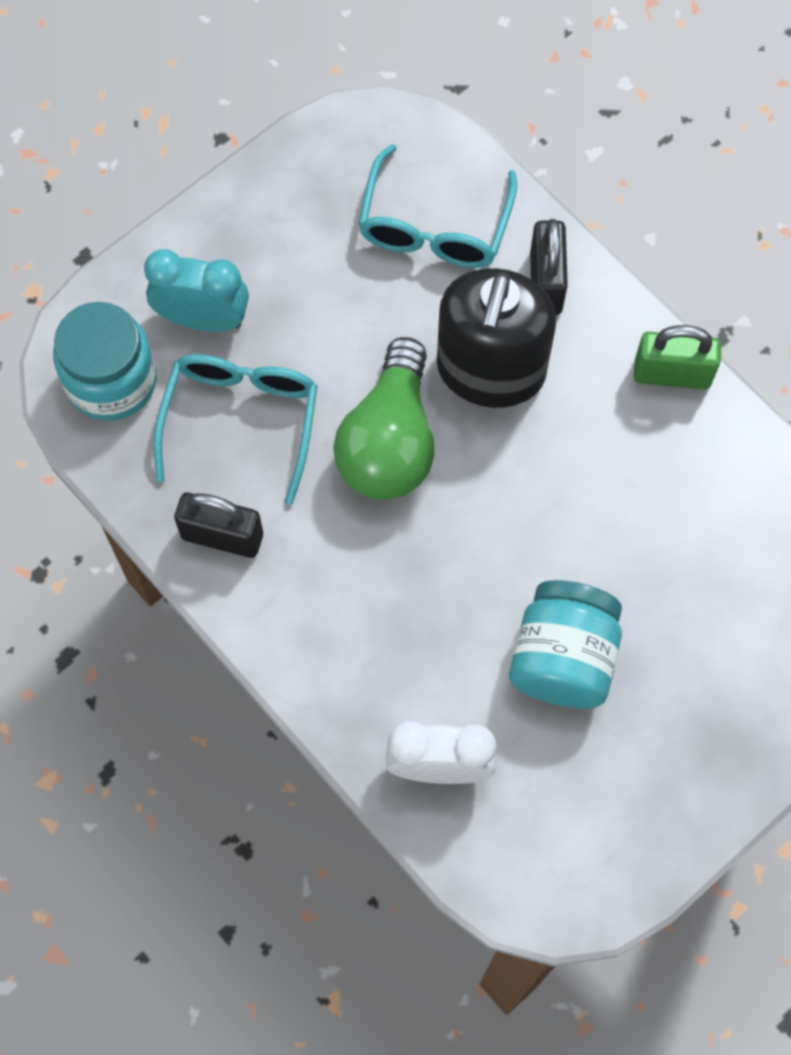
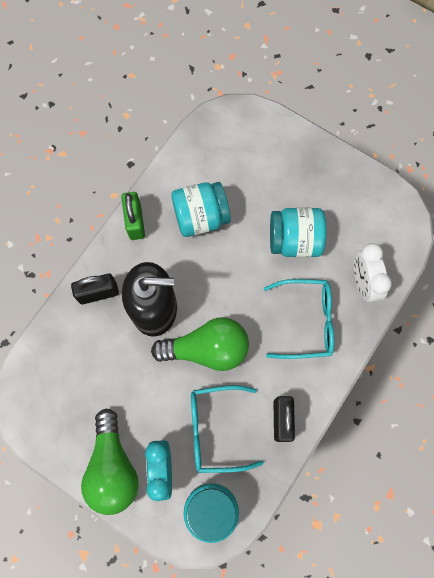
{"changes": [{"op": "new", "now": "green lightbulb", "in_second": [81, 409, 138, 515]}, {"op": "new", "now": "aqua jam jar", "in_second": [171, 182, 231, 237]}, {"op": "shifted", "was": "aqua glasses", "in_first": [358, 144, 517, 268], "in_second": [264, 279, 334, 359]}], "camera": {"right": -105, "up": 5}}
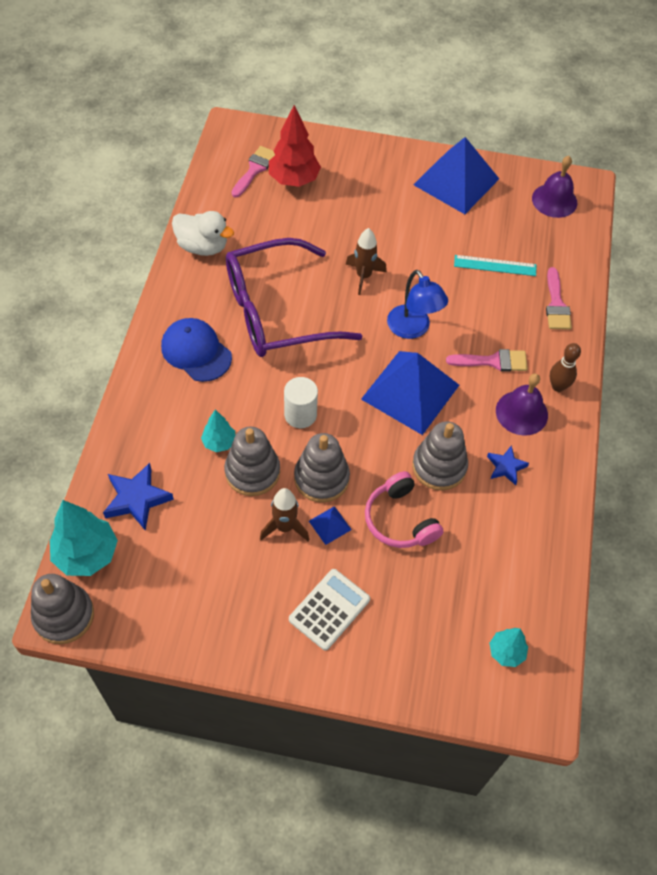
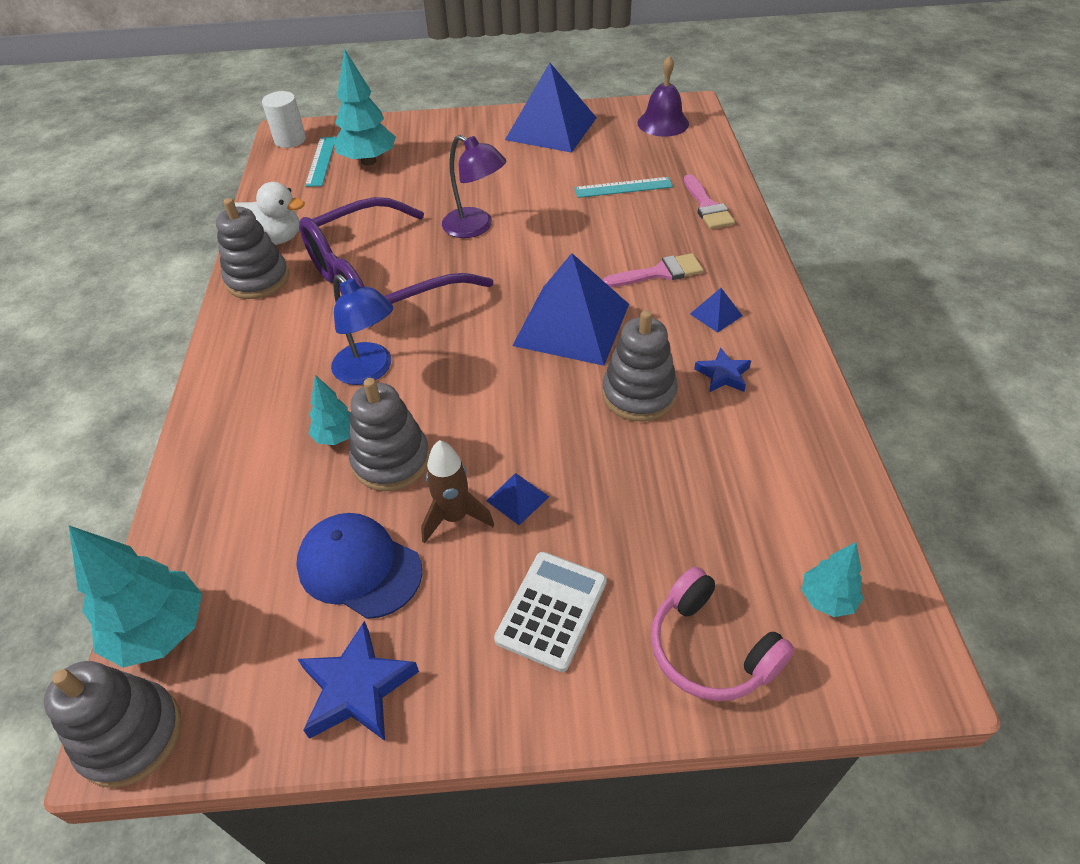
{"changes": [{"op": "gone", "was": "russet skittle", "in_first": [550, 343, 581, 392]}, {"op": "shifted", "was": "royal blue star", "in_first": [103, 463, 174, 531], "in_second": [298, 621, 419, 741]}, {"op": "shifted", "was": "royal blue cap", "in_first": [161, 318, 232, 382], "in_second": [296, 513, 422, 619]}, {"op": "shifted", "was": "snow-white cylinder shape", "in_first": [284, 377, 318, 428], "in_second": [262, 91, 306, 148]}, {"op": "shifted", "was": "grey stacking toy", "in_first": [294, 433, 350, 503], "in_second": [216, 198, 289, 299]}, {"op": "shifted", "was": "rosy headset", "in_first": [365, 471, 443, 548], "in_second": [651, 567, 794, 701]}, {"op": "shifted", "was": "royal blue lamp", "in_first": [387, 270, 448, 339], "in_second": [331, 274, 393, 385]}, {"op": "swapped", "was": "rosy paint brush", "now": "aqua ruler", "in_first": [231, 146, 275, 198], "in_second": [305, 137, 336, 187]}, {"op": "swapped", "was": "russet toy rocket", "now": "royal purple lamp", "in_first": [345, 228, 387, 295], "in_second": [442, 135, 506, 238]}, {"op": "swapped", "was": "royal purple bell", "now": "royal blue solid pyramid", "in_first": [496, 374, 548, 436], "in_second": [690, 288, 743, 333]}, {"op": "repainted", "was": "crimson tree", "now": "aqua tree", "in_first": [269, 105, 321, 187], "in_second": [334, 49, 396, 166]}], "camera": {"right": -10, "up": -10}}
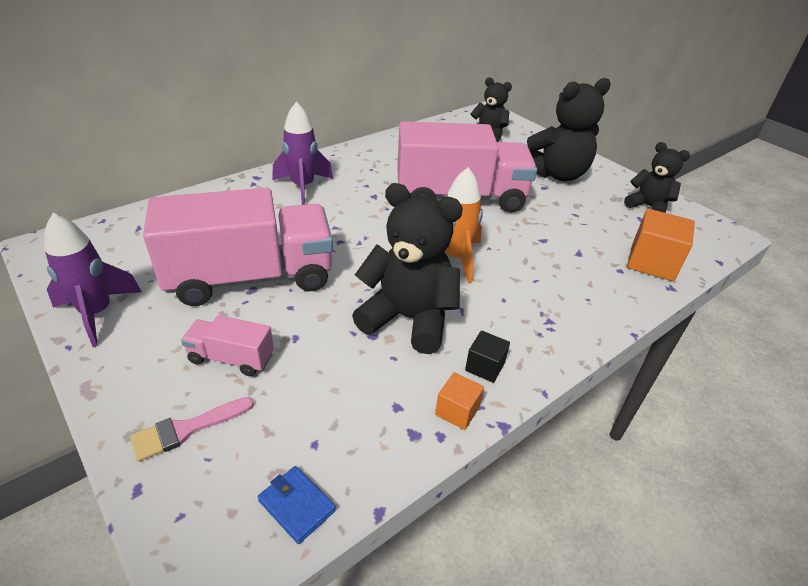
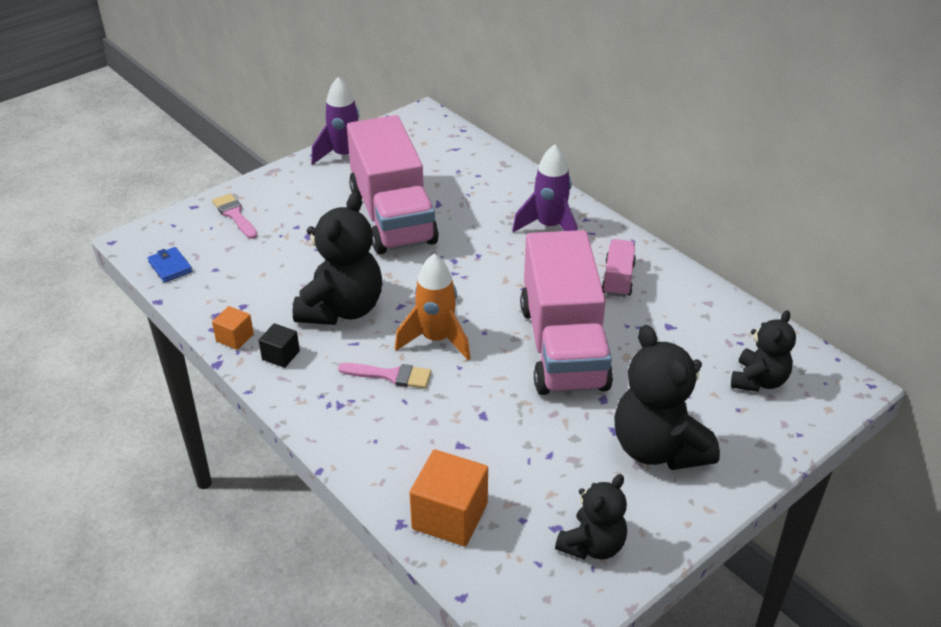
{"changes": [{"op": "new", "now": "rosy paint brush", "in_second": [338, 363, 431, 389]}, {"op": "shifted", "was": "rosy lorry", "in_first": [181, 315, 274, 376], "in_second": [602, 239, 636, 297]}, {"op": "rotated", "was": "royal blue card wallet", "in_first": [258, 466, 336, 544], "in_second": [147, 247, 192, 283], "clockwise": -75}], "camera": {"right": 90, "up": 0}}
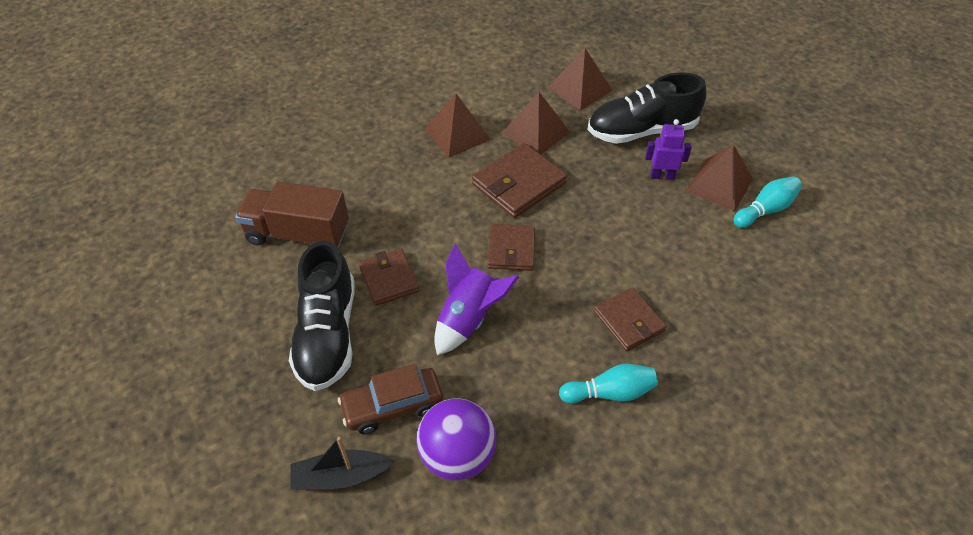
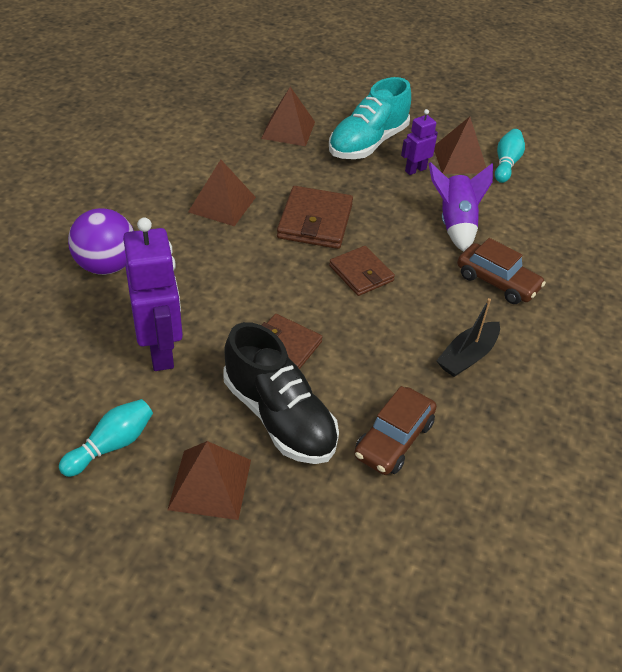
{"changes": [{"op": "shifted", "was": "jet-black toy boat", "in_first": [290, 437, 394, 490], "in_second": [436, 298, 500, 377]}, {"op": "shifted", "was": "royal purple sphere", "in_first": [416, 398, 496, 480], "in_second": [68, 208, 134, 275]}, {"op": "shifted", "was": "royal purple toy rocket", "in_first": [434, 243, 519, 355], "in_second": [429, 162, 493, 252]}, {"op": "shifted", "was": "russet solid pyramid", "in_first": [502, 92, 570, 154], "in_second": [168, 441, 251, 520]}, {"op": "shifted", "was": "aqua skittle", "in_first": [559, 364, 658, 404], "in_second": [59, 399, 153, 477]}, {"op": "swapped", "was": "russet lorry", "now": "royal purple toy robot", "in_first": [235, 182, 349, 247], "in_second": [123, 218, 183, 371]}, {"op": "swapped", "was": "russet card wallet", "now": "russet automobile", "in_first": [594, 288, 666, 351], "in_second": [457, 238, 546, 304]}, {"op": "repainted", "was": "jet-black shoe", "now": "aqua shoe", "in_first": [587, 72, 707, 144], "in_second": [329, 77, 411, 159]}], "camera": {"right": -40, "up": -5}}
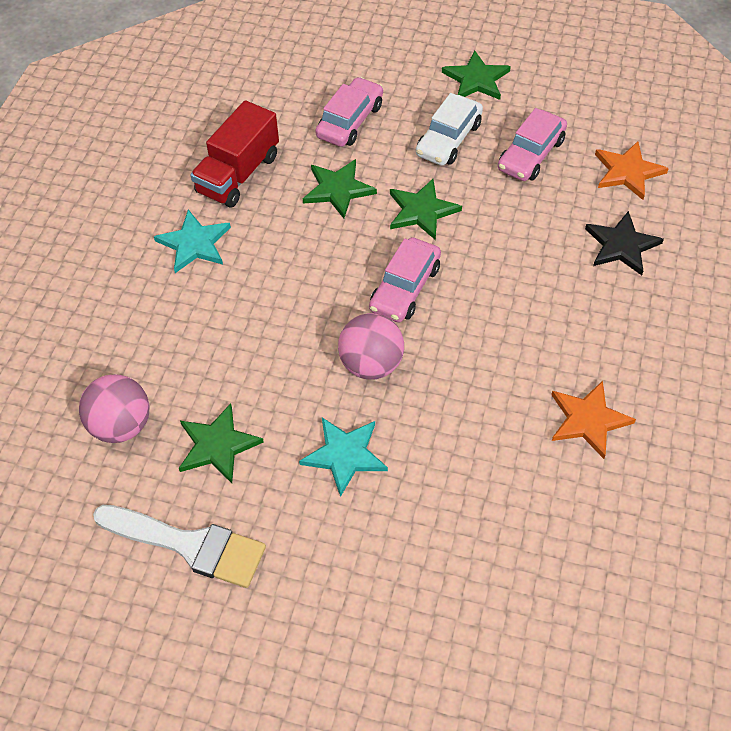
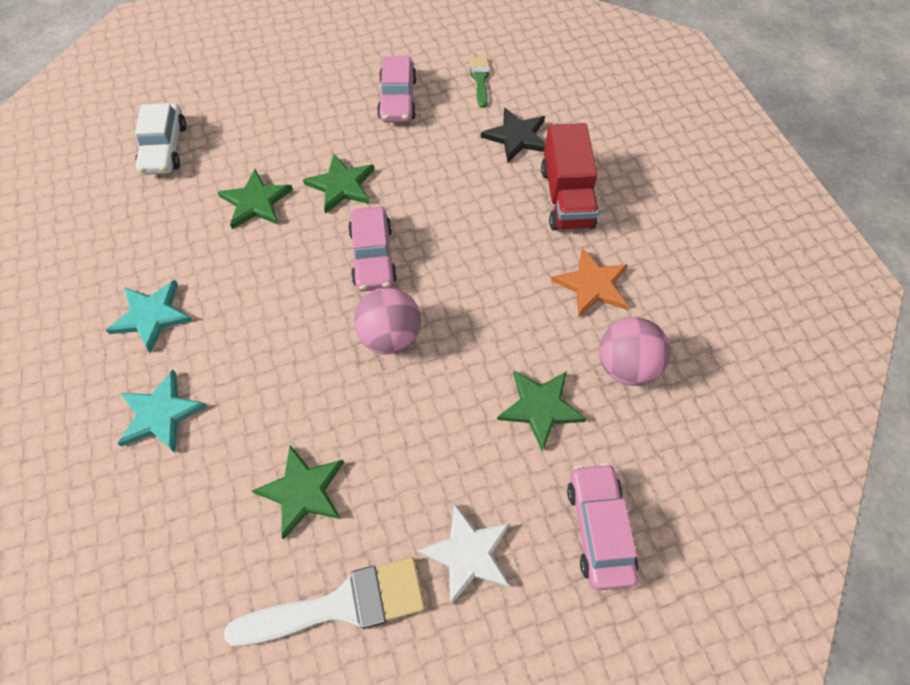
{"changes": [{"op": "new", "now": "snow-white star", "in_second": [417, 503, 510, 605]}, {"op": "shifted", "was": "rosy sphere", "in_first": [79, 374, 149, 443], "in_second": [599, 317, 671, 386]}, {"op": "shifted", "was": "crimson lorry", "in_first": [191, 100, 279, 208], "in_second": [541, 123, 599, 231]}, {"op": "shifted", "was": "aqua star", "in_first": [299, 418, 388, 497], "in_second": [117, 370, 207, 453]}, {"op": "shifted", "was": "rosy automobile", "in_first": [315, 77, 383, 147], "in_second": [567, 463, 638, 590]}, {"op": "shifted", "was": "snow-white automobile", "in_first": [416, 93, 483, 166], "in_second": [135, 103, 186, 175]}, {"op": "shifted", "was": "green star", "in_first": [442, 50, 511, 100], "in_second": [497, 370, 587, 452]}, {"op": "swapped", "was": "orange star", "now": "green paint brush", "in_first": [595, 141, 669, 200], "in_second": [470, 57, 490, 108]}], "camera": {"right": -35, "up": 5}}
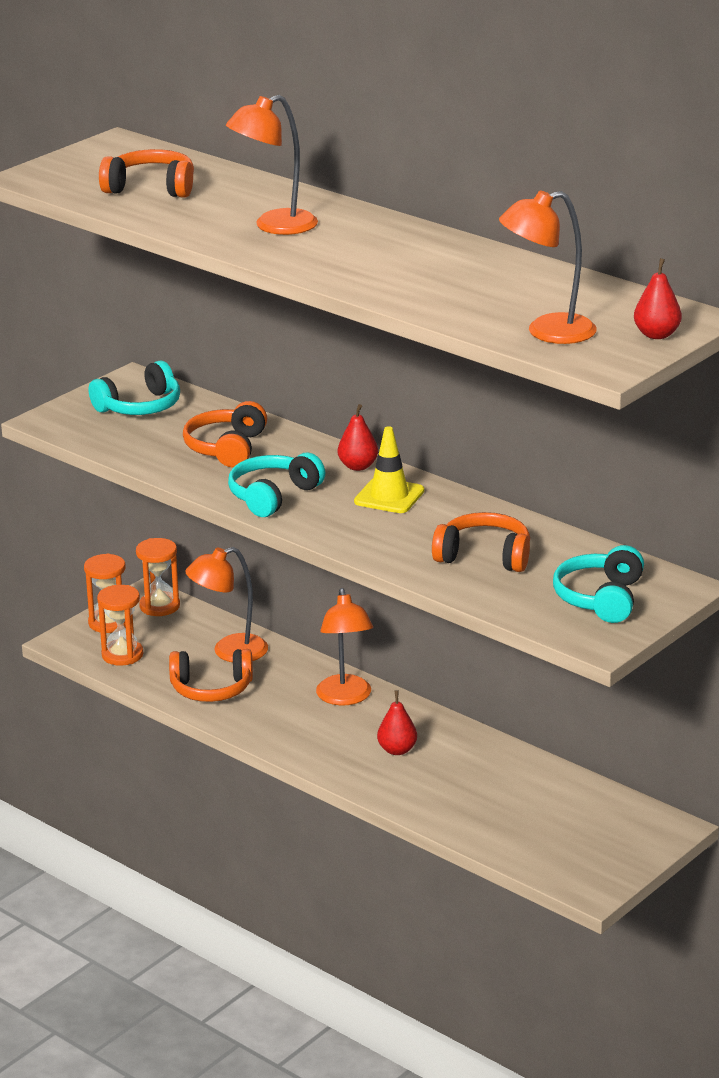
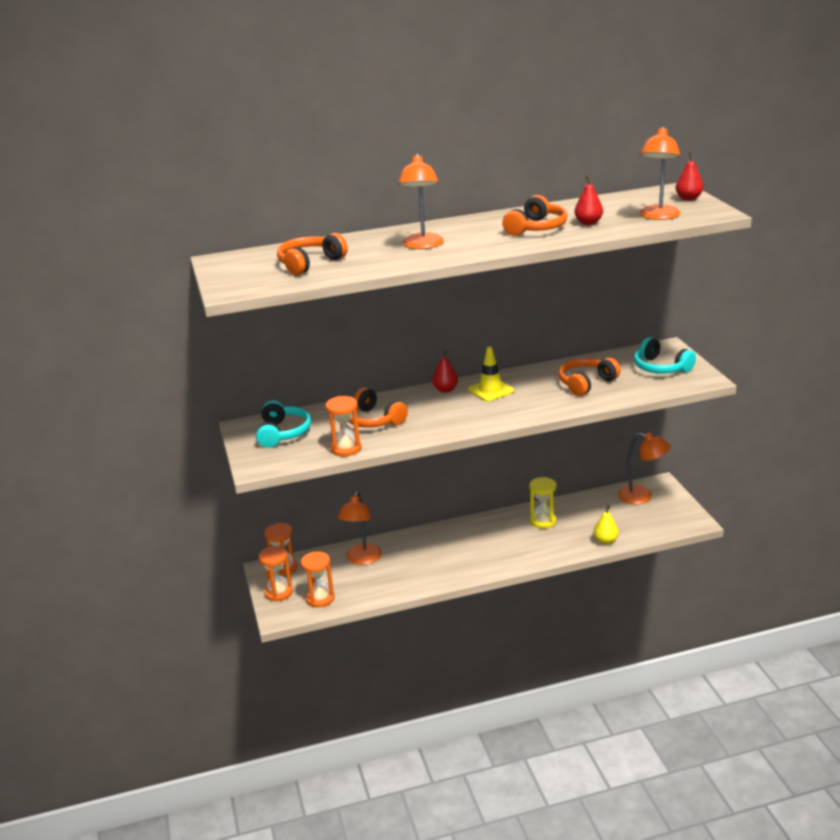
{"changes": [{"op": "gone", "was": "aqua headset", "in_first": [228, 453, 325, 517]}, {"op": "new", "now": "orange sandglass", "in_second": [325, 396, 362, 457]}, {"op": "new", "now": "golden sandglass", "in_second": [529, 477, 557, 529]}, {"op": "new", "now": "golden toy pear", "in_second": [594, 505, 619, 544]}, {"op": "shifted", "was": "orange headset", "in_first": [169, 649, 253, 702], "in_second": [502, 195, 567, 236]}, {"op": "shifted", "was": "orange lamp", "in_first": [316, 588, 373, 705], "in_second": [618, 432, 671, 504]}, {"op": "shifted", "was": "crimson toy pear", "in_first": [377, 690, 417, 755], "in_second": [574, 175, 603, 225]}], "camera": {"right": -55, "up": 0}}
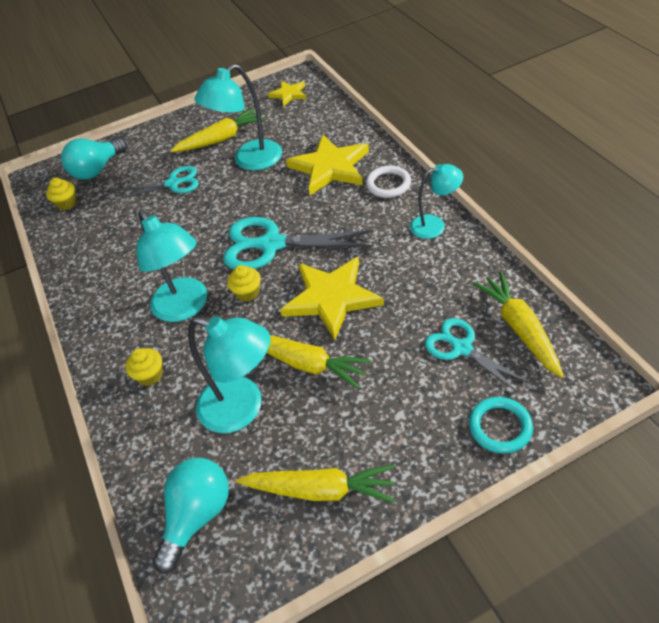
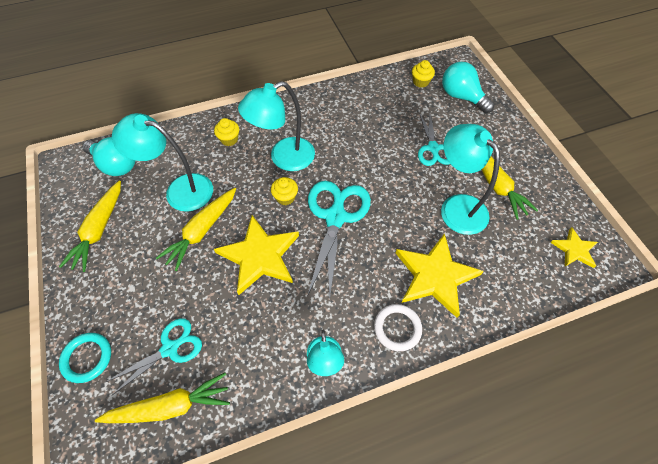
{"changes": [{"op": "rotated", "was": "aqua lamp", "in_first": [188, 316, 271, 433], "in_second": [112, 113, 213, 212], "clockwise": 75}], "camera": {"right": 90, "up": 10}}
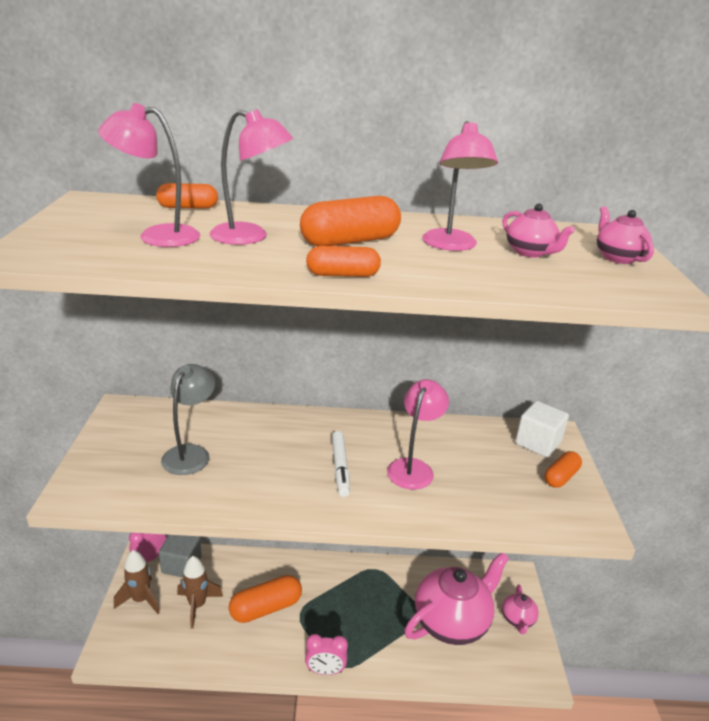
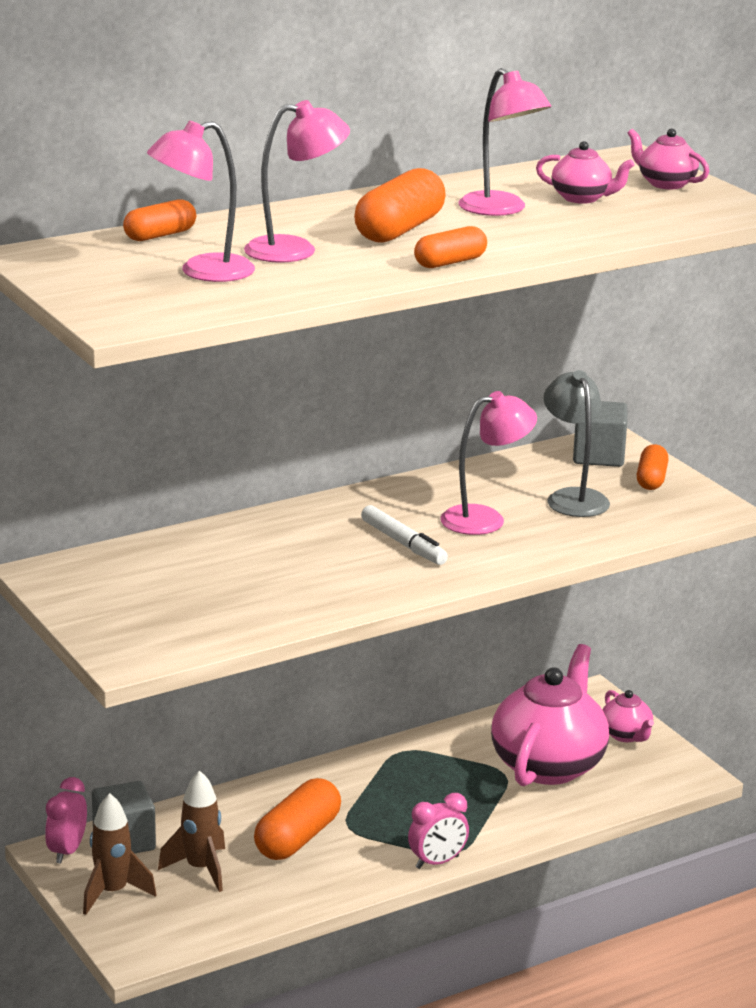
{"changes": [{"op": "shifted", "was": "grey lamp", "in_first": [161, 364, 215, 475], "in_second": [544, 370, 610, 517]}, {"op": "repainted", "was": "snow-white block", "now": "grey block", "in_first": [515, 401, 569, 458], "in_second": [573, 401, 628, 467]}, {"op": "rotated", "was": "rosy lamp", "in_first": [387, 379, 449, 490], "in_second": [440, 391, 537, 535], "clockwise": 75}], "camera": {"right": -30, "up": -5}}
